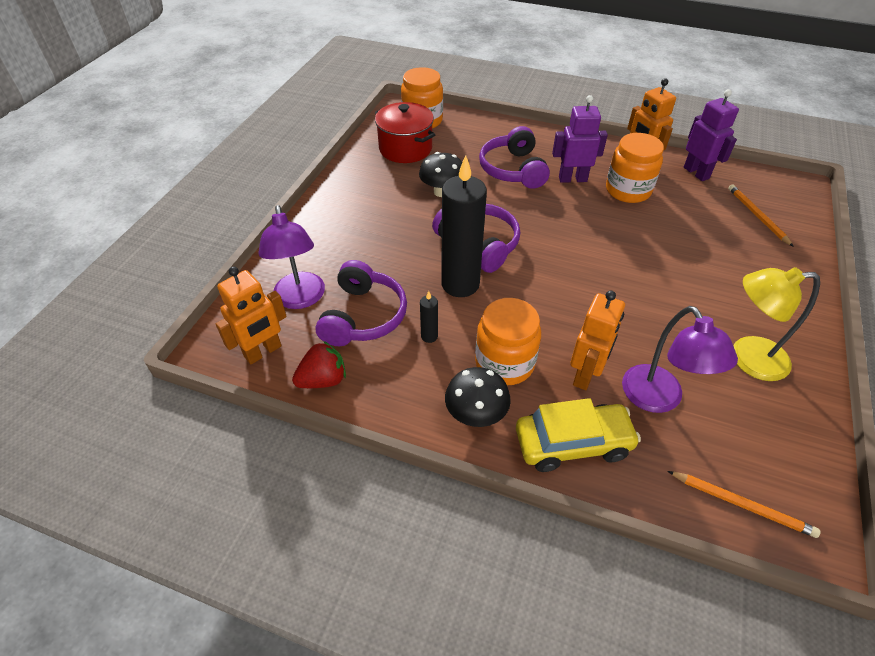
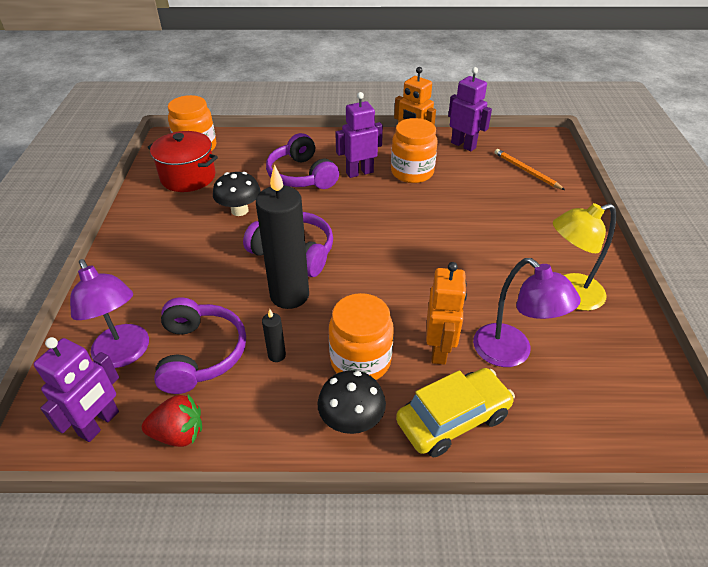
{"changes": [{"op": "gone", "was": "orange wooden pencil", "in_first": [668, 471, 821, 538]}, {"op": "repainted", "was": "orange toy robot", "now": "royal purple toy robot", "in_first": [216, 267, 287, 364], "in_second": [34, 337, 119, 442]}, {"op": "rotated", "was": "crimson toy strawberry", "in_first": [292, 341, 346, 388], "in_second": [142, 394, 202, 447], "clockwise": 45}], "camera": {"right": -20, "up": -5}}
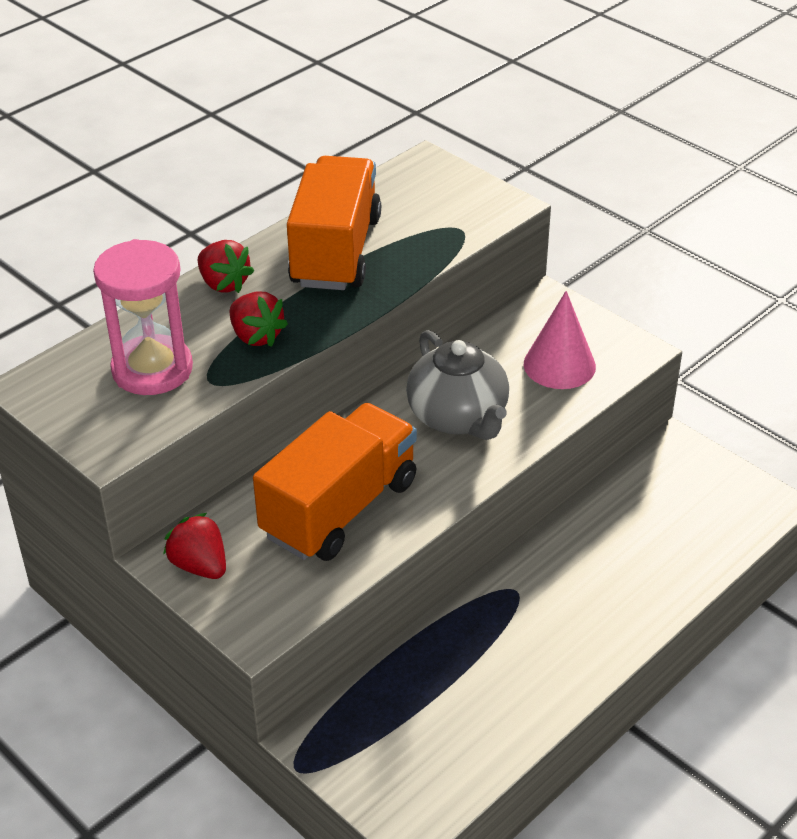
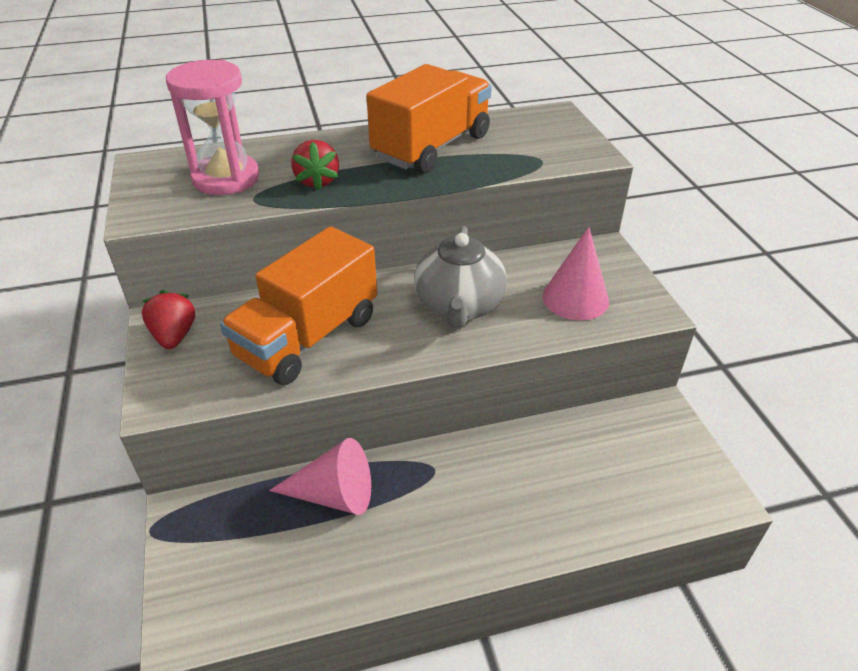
{"changes": [{"op": "gone", "was": "crimson toy strawberry", "in_first": [198, 240, 254, 293]}, {"op": "new", "now": "rosy solid cone", "in_second": [269, 438, 371, 515]}, {"op": "rotated", "was": "orange lorry", "in_first": [253, 403, 417, 561], "in_second": [220, 226, 377, 385], "clockwise": 150}], "camera": {"right": 30, "up": 0}}
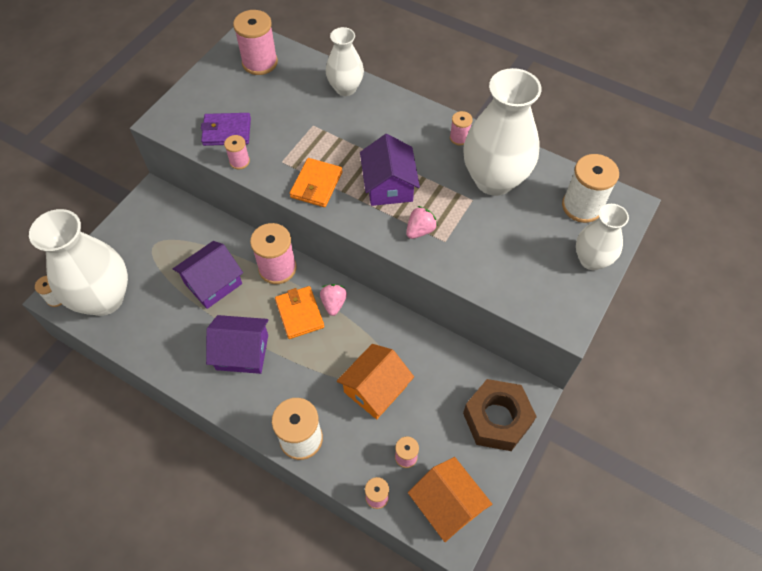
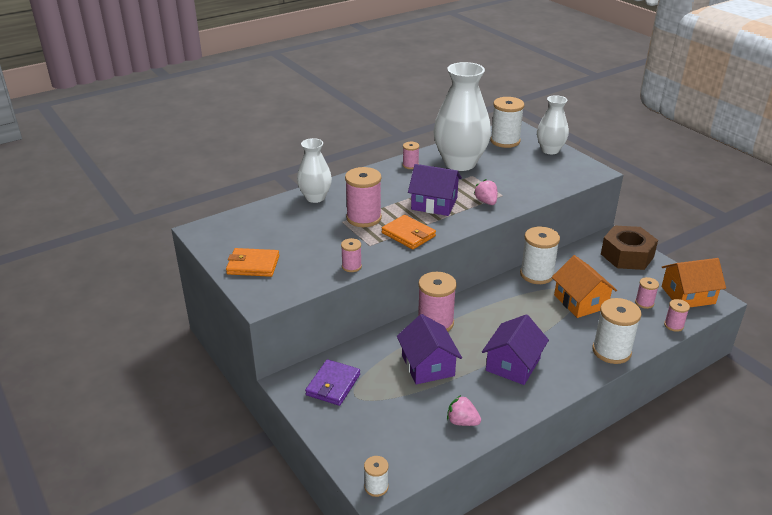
{"changes": [{"op": "gone", "was": "snow-white tall vase", "in_first": [29, 209, 128, 316]}, {"op": "new", "now": "snow-white reel of thread", "in_second": [520, 226, 560, 284]}, {"op": "shifted", "was": "royal purple card wallet", "in_first": [201, 113, 251, 146], "in_second": [305, 359, 360, 406]}, {"op": "shifted", "was": "rosy reel of thread", "in_first": [233, 10, 278, 75], "in_second": [345, 167, 382, 227]}, {"op": "shifted", "was": "orange card wallet", "in_first": [275, 286, 324, 339], "in_second": [226, 248, 279, 277]}, {"op": "shifted", "was": "rosy toy strawberry", "in_first": [320, 284, 347, 316], "in_second": [447, 395, 481, 426]}], "camera": {"right": -65, "up": -25}}
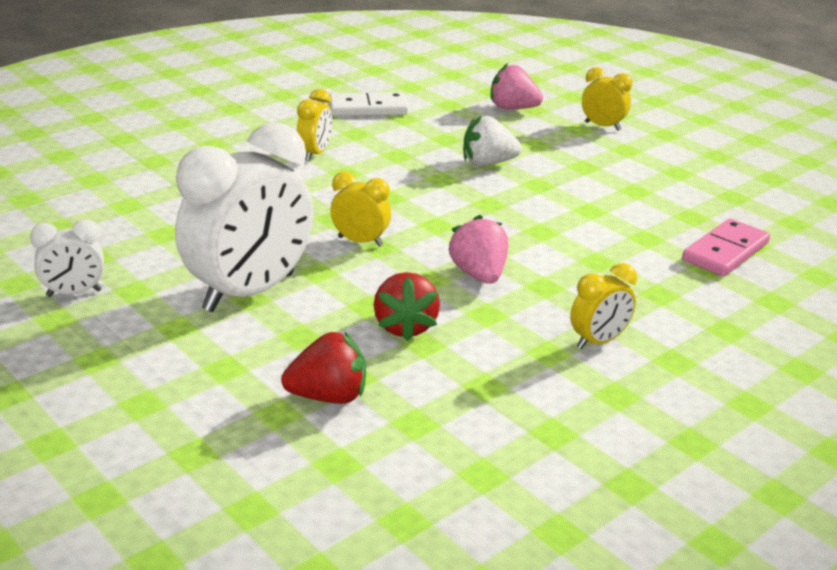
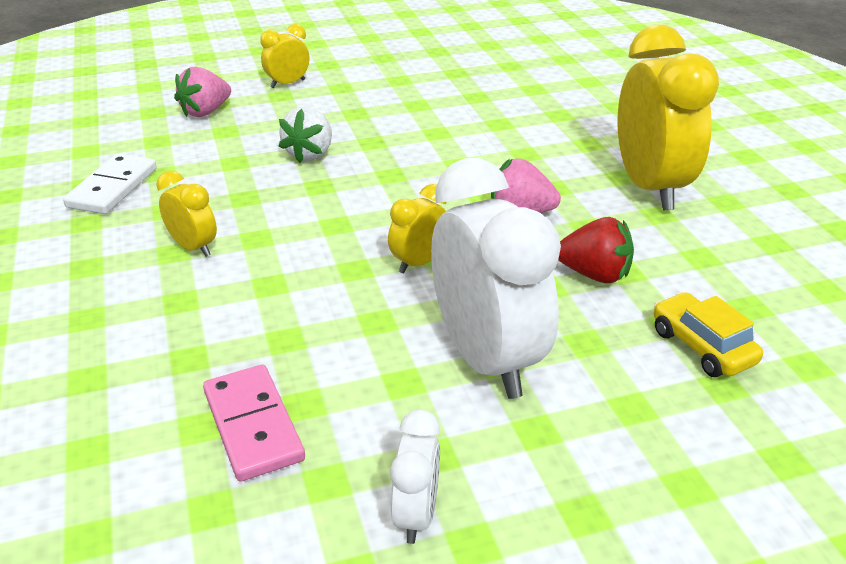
{"changes": [{"op": "shifted", "was": "rosy domino tile", "in_first": [682, 219, 770, 276], "in_second": [203, 364, 305, 482]}, {"op": "swapped", "was": "crimson toy strawberry", "now": "golden automobile", "in_first": [281, 332, 366, 404], "in_second": [654, 292, 763, 377]}, {"op": "scaled", "was": "golden bedside clock", "in_first": [570, 263, 637, 349], "in_second": [617, 25, 719, 210], "ratio": 2.13}], "camera": {"right": -65, "up": 5}}
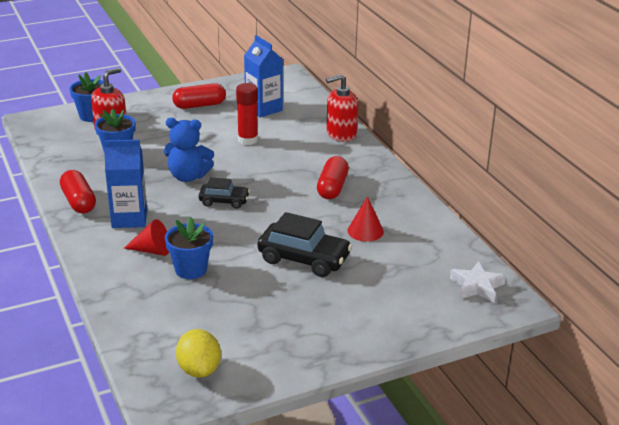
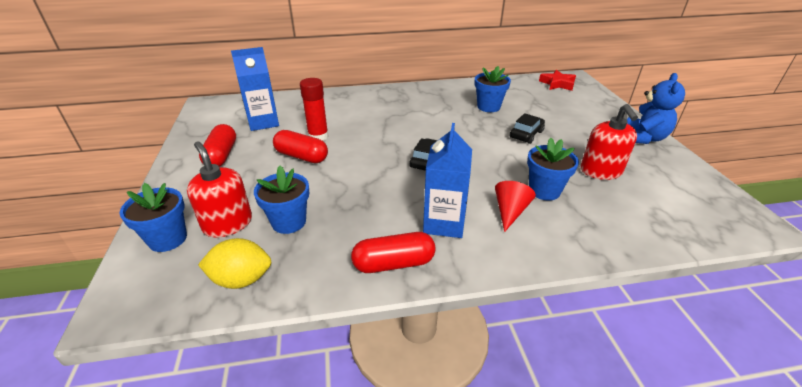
{"changes": [{"op": "shifted", "was": "royal blue teddy bear", "in_first": [164, 118, 214, 182], "in_second": [627, 73, 685, 144]}, {"op": "shifted", "was": "golden lemon", "in_first": [176, 329, 221, 378], "in_second": [198, 238, 271, 289]}, {"op": "shifted", "was": "crimson capsule", "in_first": [317, 156, 349, 199], "in_second": [273, 130, 328, 163]}, {"op": "shifted", "was": "crimson soap dispenser", "in_first": [326, 74, 358, 142], "in_second": [581, 104, 638, 180]}, {"op": "swapped", "was": "crimson solid cone", "now": "royal blue potted plant", "in_first": [347, 196, 384, 242], "in_second": [475, 66, 511, 112]}, {"op": "repainted", "was": "snow-white star", "now": "crimson star", "in_first": [450, 261, 506, 302], "in_second": [539, 70, 576, 91]}, {"op": "scaled", "was": "jet-black automobile", "in_first": [258, 212, 352, 277], "in_second": [510, 113, 545, 144], "ratio": 0.6}], "camera": {"right": -75, "up": 5}}
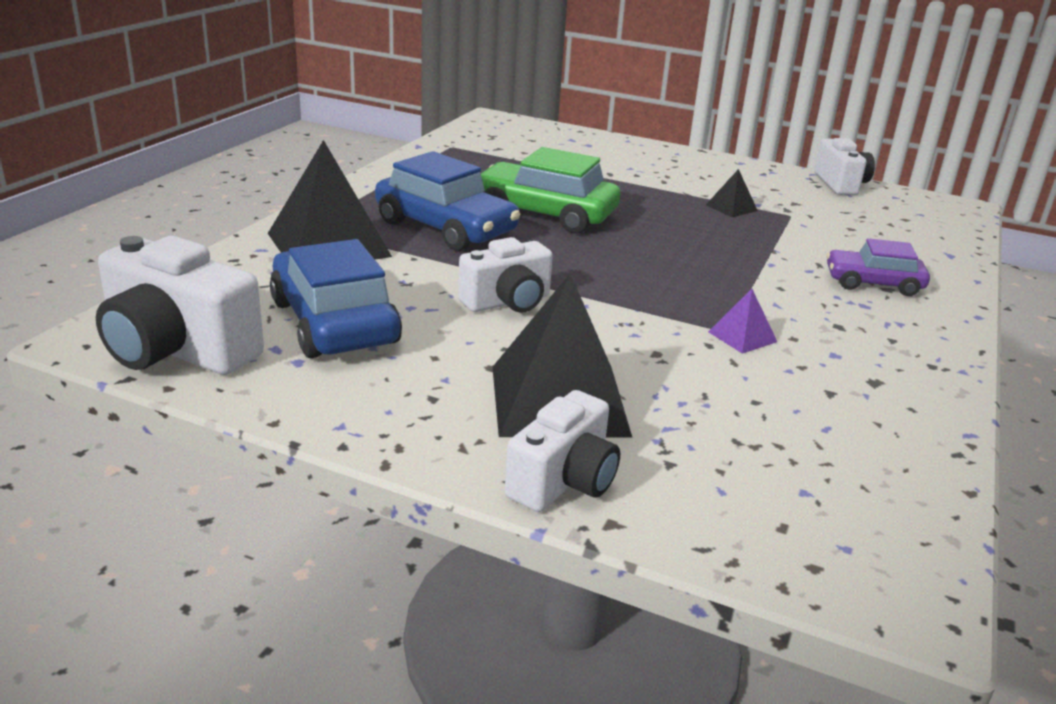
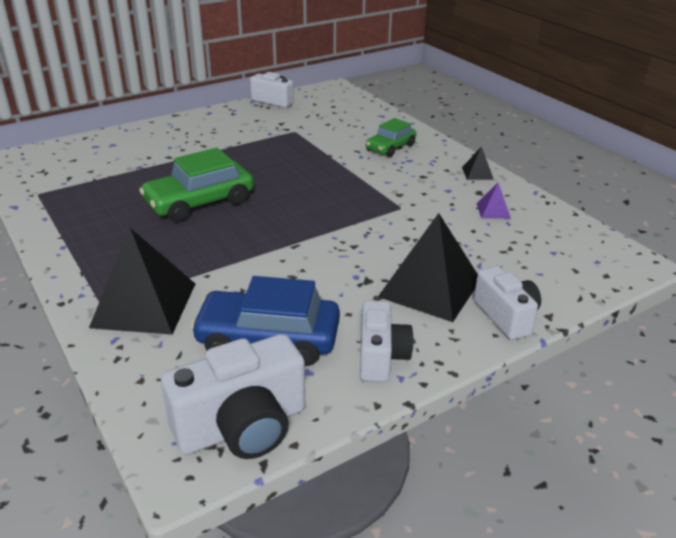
{"changes": [{"op": "gone", "was": "royal blue automobile", "in_first": [375, 151, 521, 251]}, {"op": "shifted", "was": "snow-white compact camera", "in_first": [458, 237, 553, 313], "in_second": [360, 301, 414, 382]}, {"op": "shifted", "was": "jet-black solid pyramid", "in_first": [706, 169, 758, 217], "in_second": [462, 146, 494, 180]}, {"op": "shifted", "was": "royal purple solid pyramid", "in_first": [708, 289, 777, 354], "in_second": [477, 183, 511, 219]}, {"op": "repainted", "was": "royal purple automobile", "now": "green automobile", "in_first": [826, 238, 930, 296], "in_second": [366, 118, 416, 157]}], "camera": {"right": -55, "up": 5}}
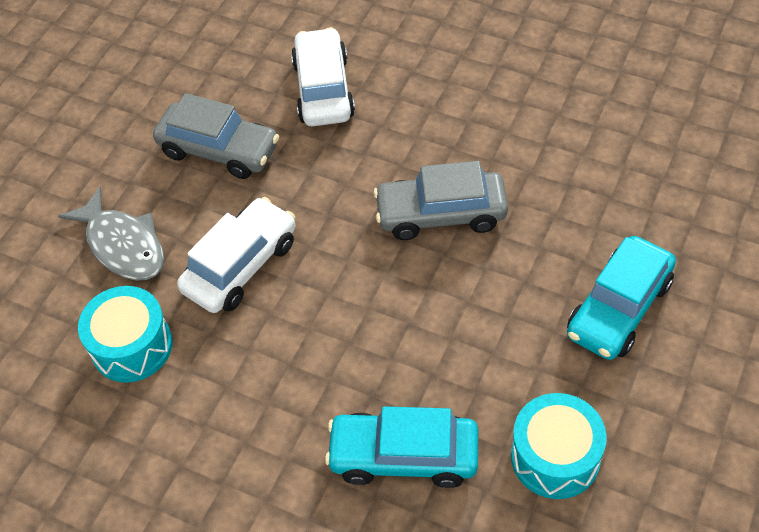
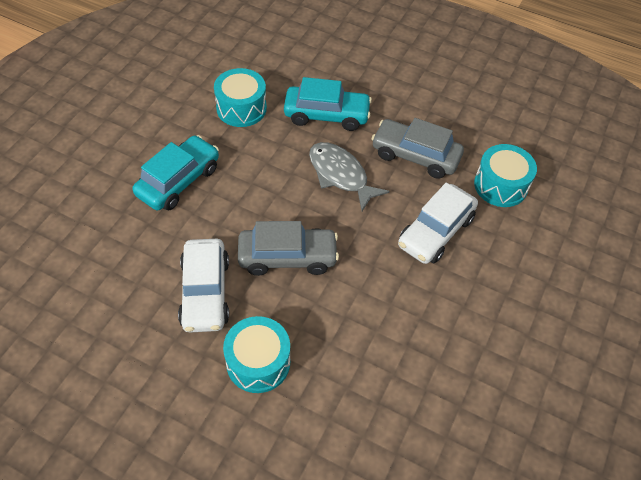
{"changes": [{"op": "new", "now": "aqua drum", "in_second": [223, 316, 290, 393]}, {"op": "shifted", "was": "grey fish", "in_first": [58, 187, 164, 281], "in_second": [309, 142, 389, 211]}, {"op": "shifted", "was": "grey automobile", "in_first": [153, 93, 279, 179], "in_second": [371, 118, 464, 179]}, {"op": "shifted", "was": "snow-white automobile", "in_first": [291, 27, 355, 126], "in_second": [178, 239, 229, 333]}], "camera": {"right": 175, "up": 0}}
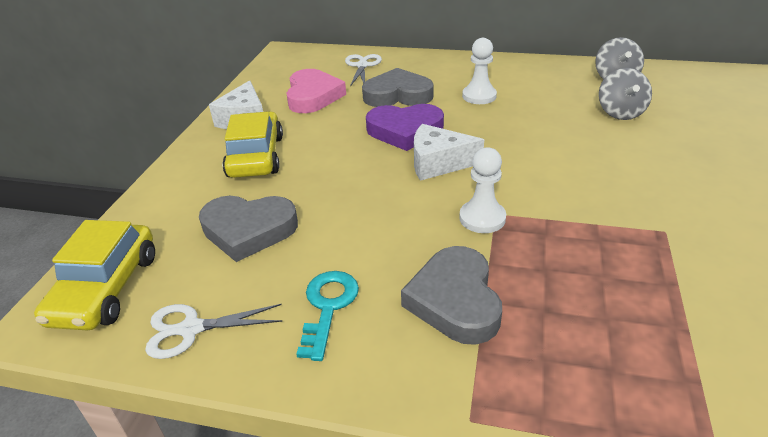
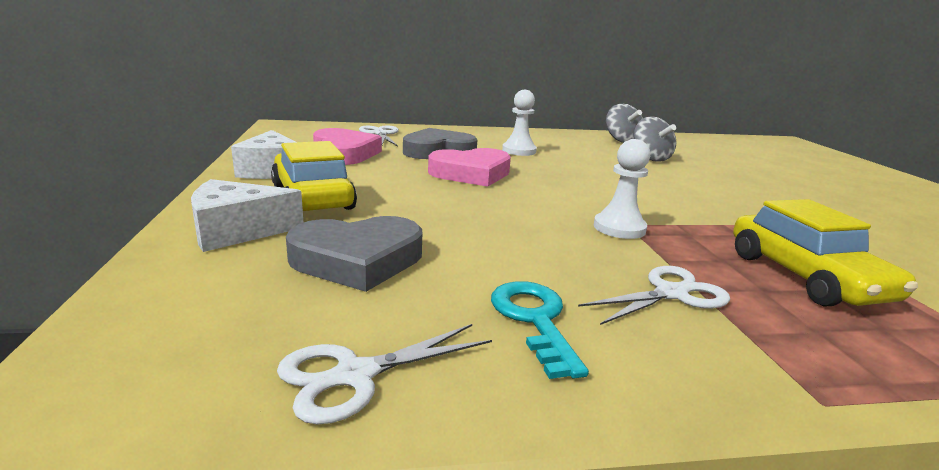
{"changes": [{"op": "shifted", "was": "golden automobile", "in_first": [34, 220, 155, 330], "in_second": [733, 199, 918, 307]}, {"op": "shifted", "was": "snow-white cheese wedge", "in_first": [414, 124, 484, 181], "in_second": [191, 179, 304, 252]}, {"op": "swapped", "was": "grey heart shape", "now": "snow-white shears", "in_first": [401, 246, 502, 345], "in_second": [578, 266, 730, 325]}, {"op": "repainted", "was": "royal purple heart shape", "now": "rosy heart shape", "in_first": [366, 104, 444, 151], "in_second": [428, 148, 511, 187]}], "camera": {"right": -25, "up": -15}}
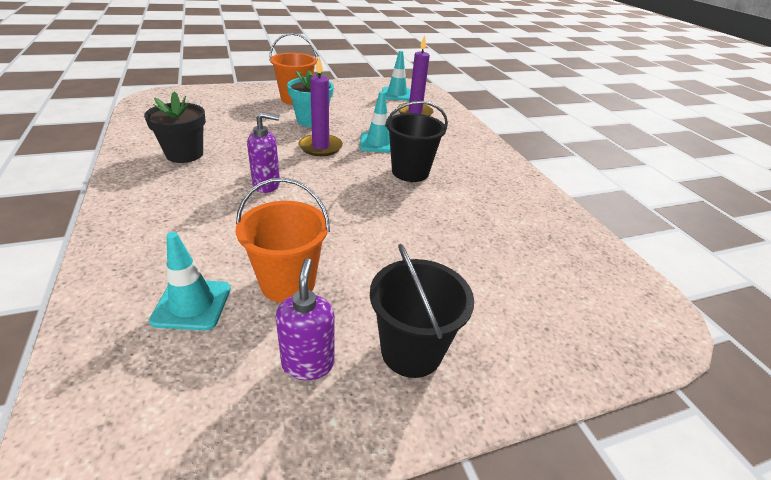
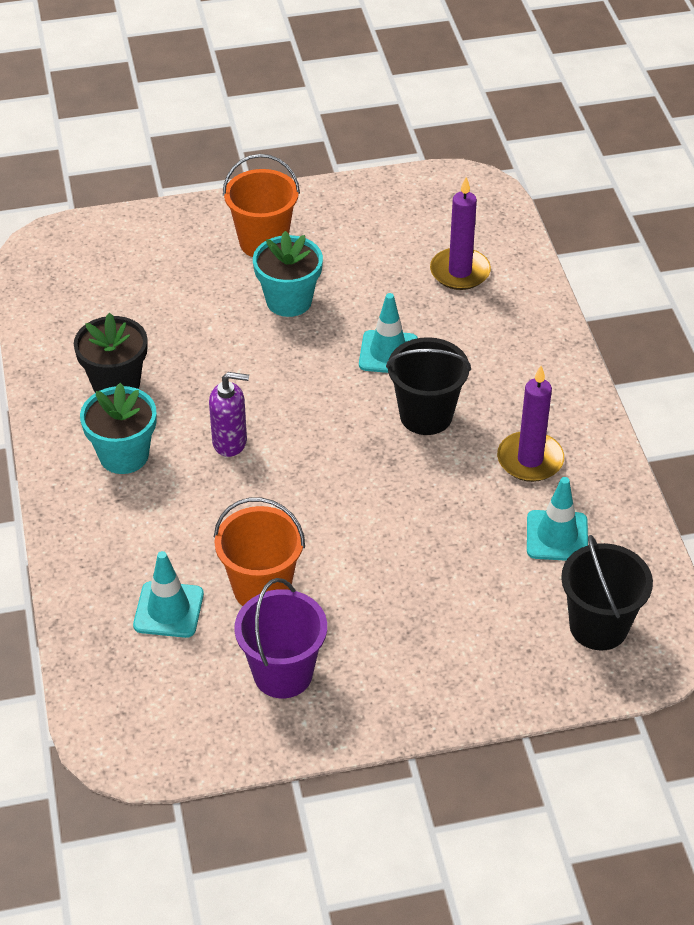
{"changes": [{"op": "new", "now": "aqua potted plant", "in_second": [80, 383, 157, 474]}, {"op": "shifted", "was": "royal purple pillar candle", "in_first": [299, 57, 343, 156], "in_second": [497, 366, 564, 482]}, {"op": "shifted", "was": "jet-black pail", "in_first": [370, 244, 474, 378], "in_second": [561, 535, 653, 650]}, {"op": "shifted", "was": "aqua safety cone", "in_first": [382, 51, 411, 101], "in_second": [527, 477, 588, 561]}, {"op": "swapped", "was": "royal purple soap dispenser", "now": "royal purple pail", "in_first": [276, 258, 335, 381], "in_second": [234, 578, 327, 698]}], "camera": {"right": 10, "up": 10}}
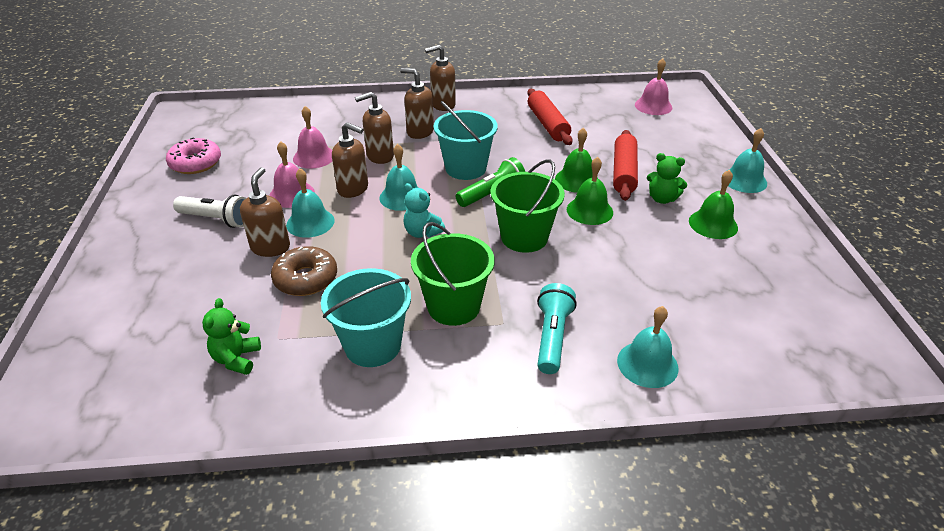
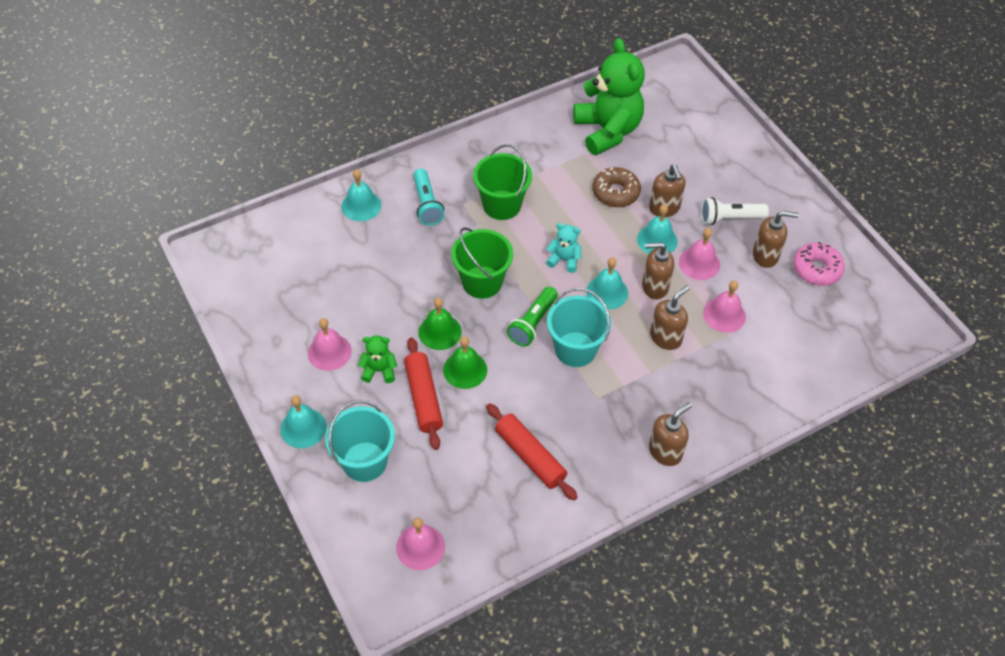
{"changes": [{"op": "shifted", "was": "aqua pail", "in_first": [321, 268, 411, 367], "in_second": [325, 400, 395, 482]}, {"op": "shifted", "was": "russet soap dispenser", "in_first": [400, 68, 434, 139], "in_second": [753, 211, 799, 268]}, {"op": "repainted", "was": "green bell", "now": "rosy bell", "in_first": [689, 170, 738, 239], "in_second": [308, 318, 352, 371]}, {"op": "scaled", "was": "green teddy bear", "in_first": [202, 298, 261, 375], "in_second": [573, 38, 645, 155], "ratio": 2.26}], "camera": {"right": 155, "up": 15}}
